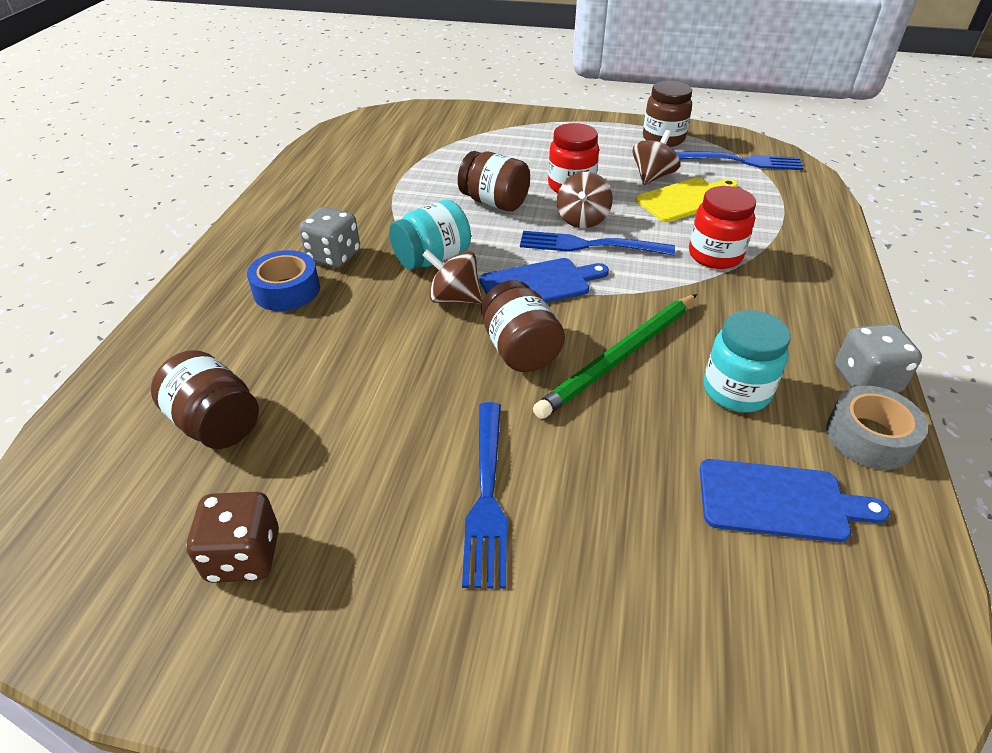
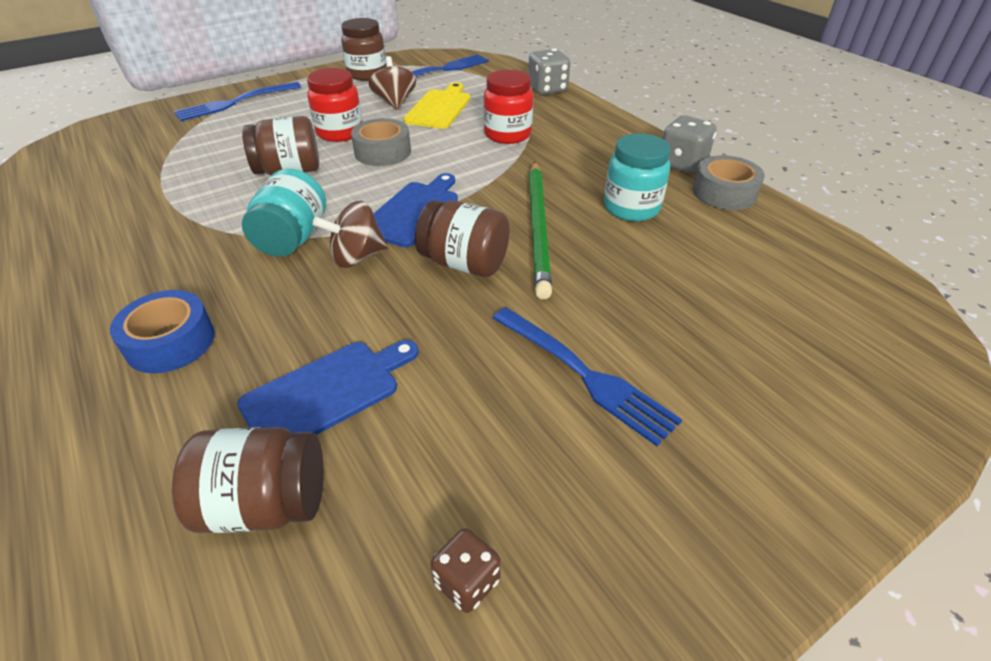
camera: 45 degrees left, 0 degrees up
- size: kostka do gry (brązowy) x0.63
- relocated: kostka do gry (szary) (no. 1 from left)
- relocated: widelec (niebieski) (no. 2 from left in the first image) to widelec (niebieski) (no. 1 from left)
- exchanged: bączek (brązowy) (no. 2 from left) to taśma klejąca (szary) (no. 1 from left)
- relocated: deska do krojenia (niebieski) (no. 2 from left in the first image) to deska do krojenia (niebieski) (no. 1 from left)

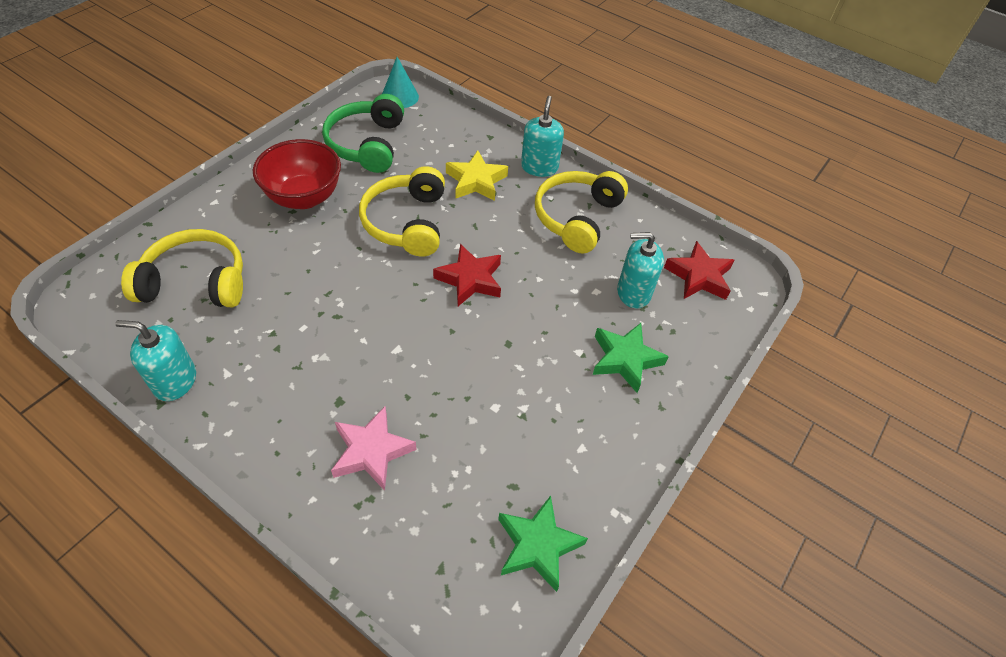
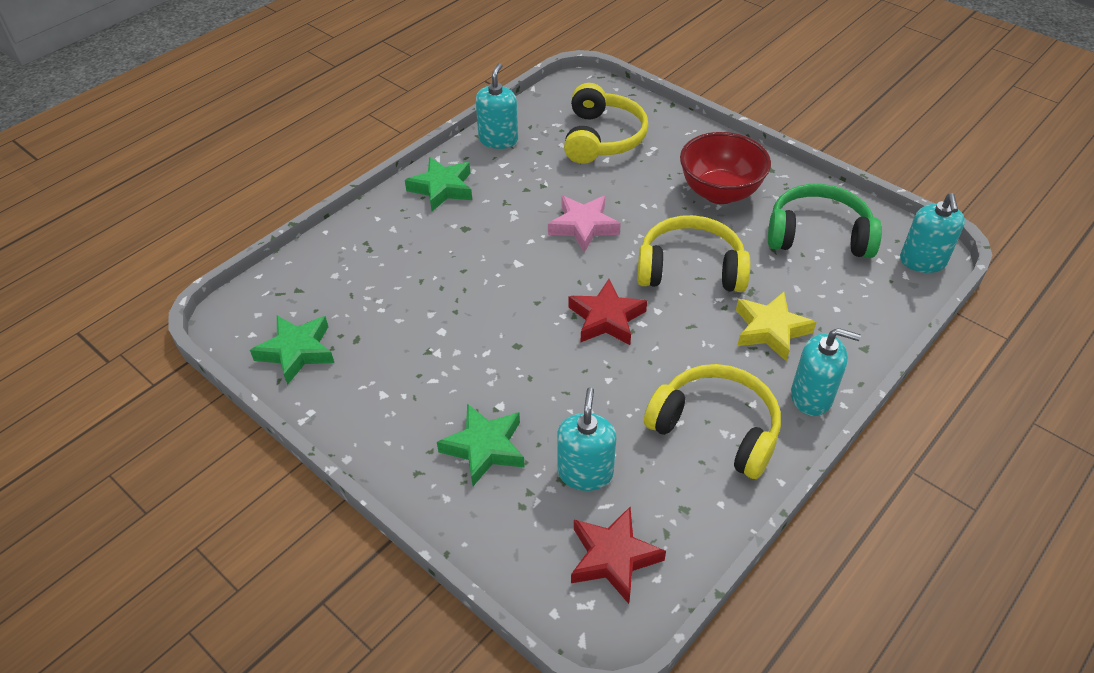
camera: 100 degrees right, 5 degrees down
- relocated: gwiazda (różowy)
- exchanged: stożek (turkusowy) to dozownik mydła (turkusowy) (no. 4 from left)
- appeared: gwiazda (zielony) (no. 2 from left)

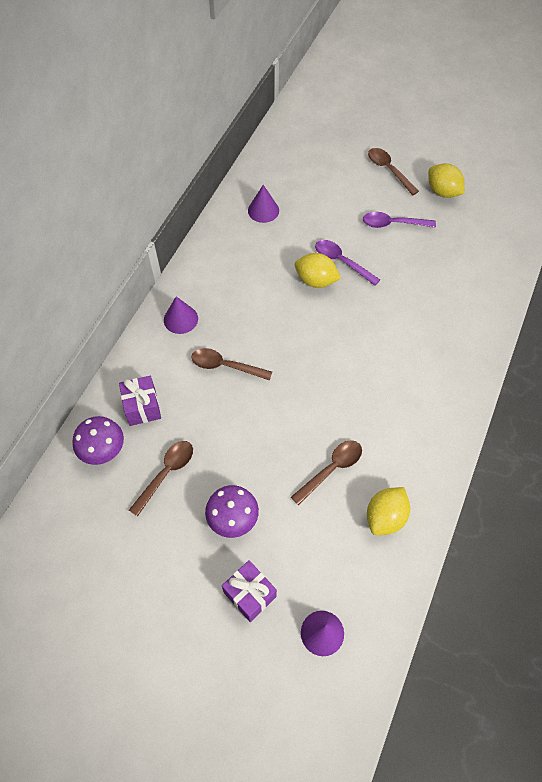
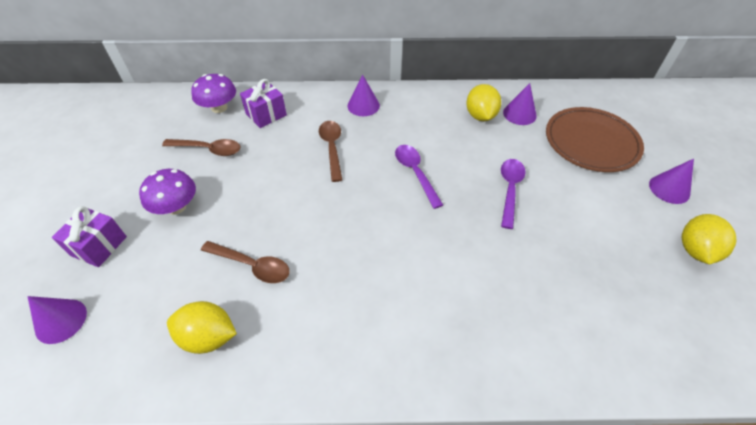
camera: 65 degrees right, 10 degrees down
- relocated: cytryna (żółty) (no. 1 from left in the first image) to cytryna (żółty) (no. 2 from left)
- relocated: łyżka (fioletowy) (no. 2 from left in the first image) to łyżka (fioletowy) (no. 1 from left)
- exchanged: łyżka (brązowy) (no. 4 from left) to stożek (fioletowy) (no. 4 from left)
- appeared: talerz (brązowy)

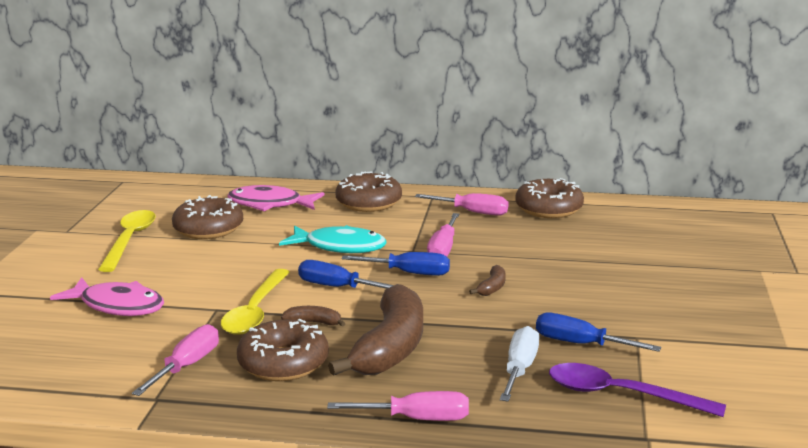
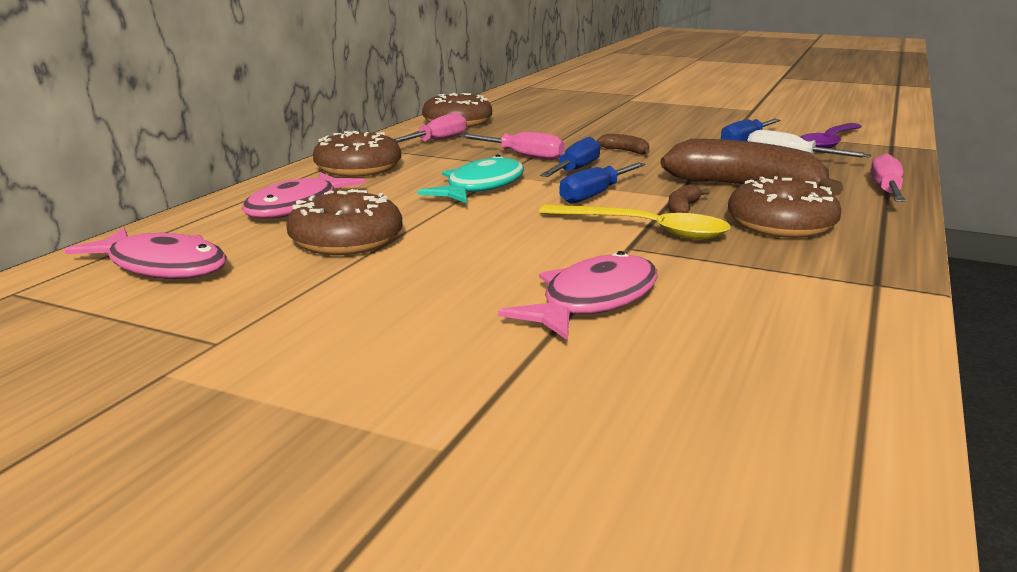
camera: 75 degrees left, 0 degrees up
- missing: łyżka (żółty) (no. 1 from left)
- missing: śrubokręt (różowy) (no. 1 from left)
- appeared: ryba (różowy) (no. 1 from left)

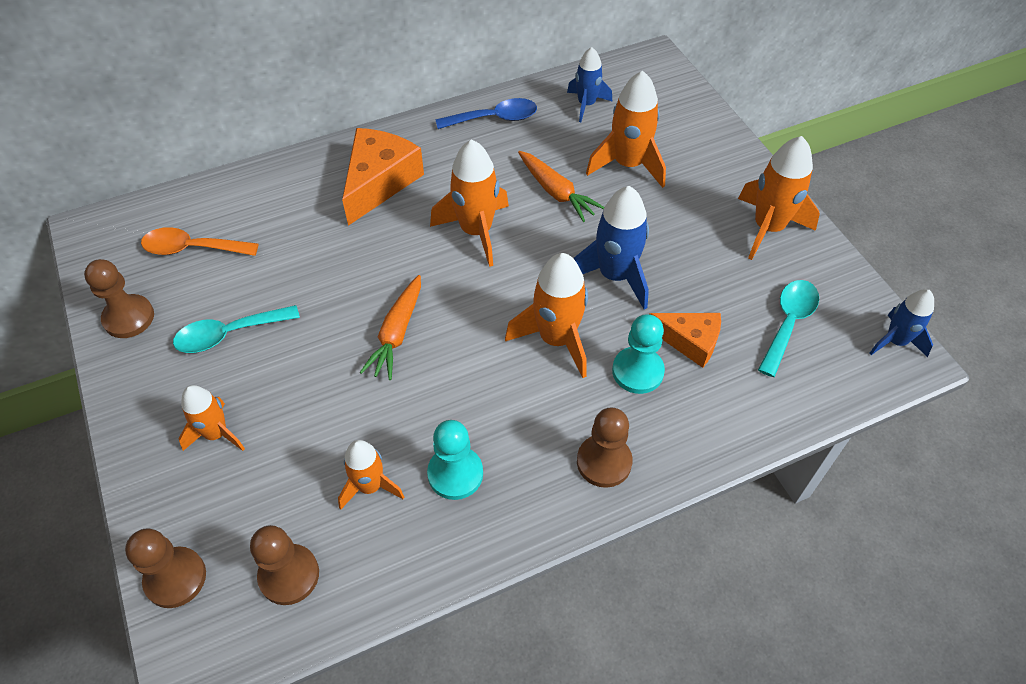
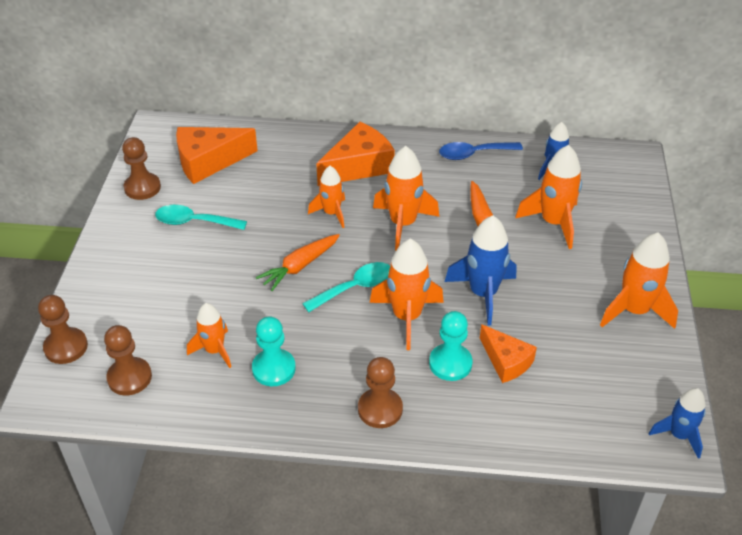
camera: 30 degrees right, 10 degrees down
- exchanged: łyżka (pomarańczowy) to ser (pomarańczowy) (no. 1 from left)
- relocated: rakieta (pomarańczowy) (no. 1 from left in the first image) to rakieta (pomarańczowy) (no. 2 from left)
- spun: łyżka (niebieski) 150 degrees clockwise
- relocated: łyżka (turkusowy) (no. 2 from left)

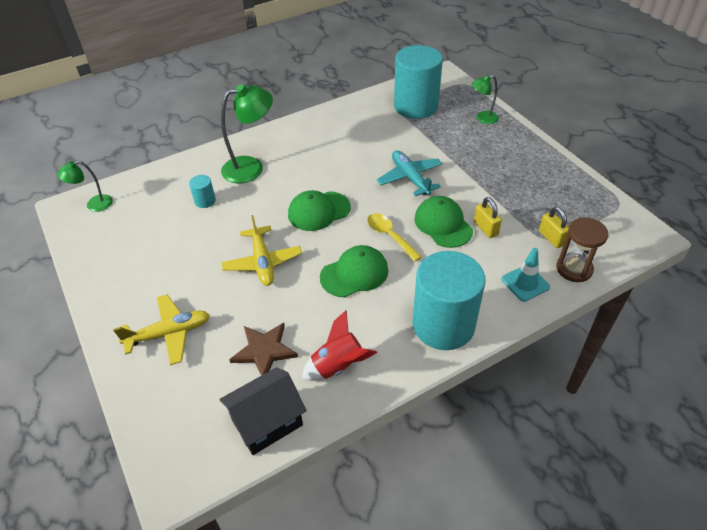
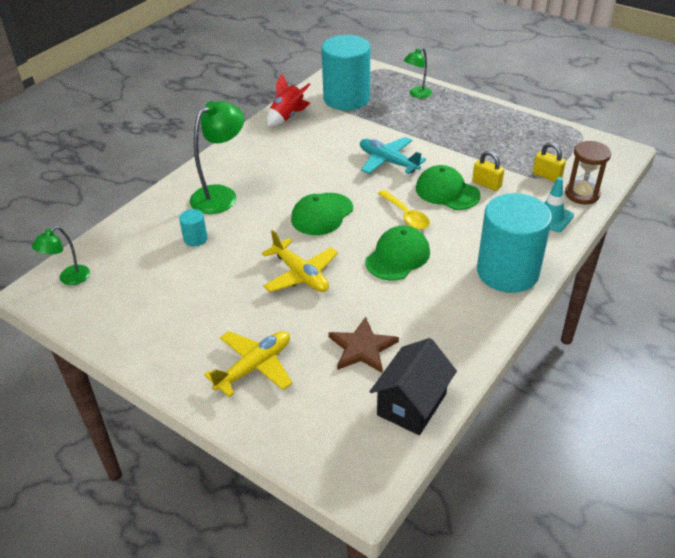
camera: 25 degrees left, 5 degrees down
- relocated: rakieta (czerwony)
- spun: łyżka (żółty) 150 degrees counterclockwise

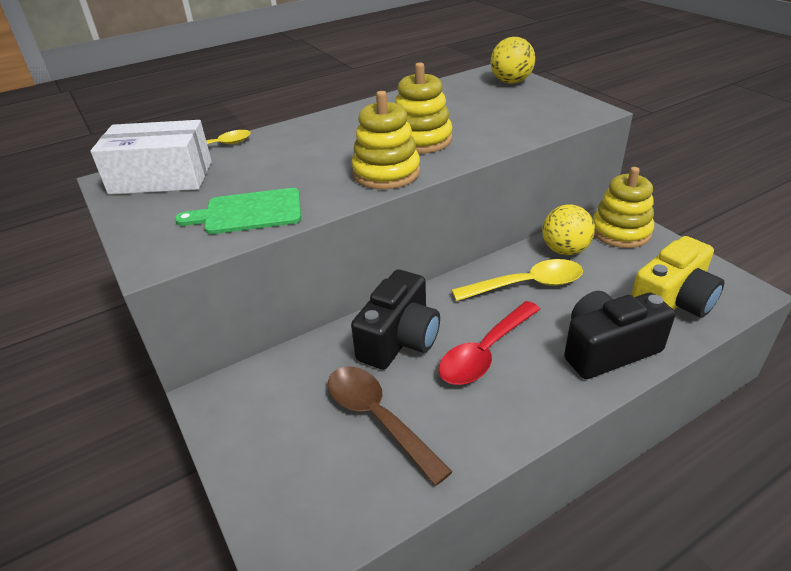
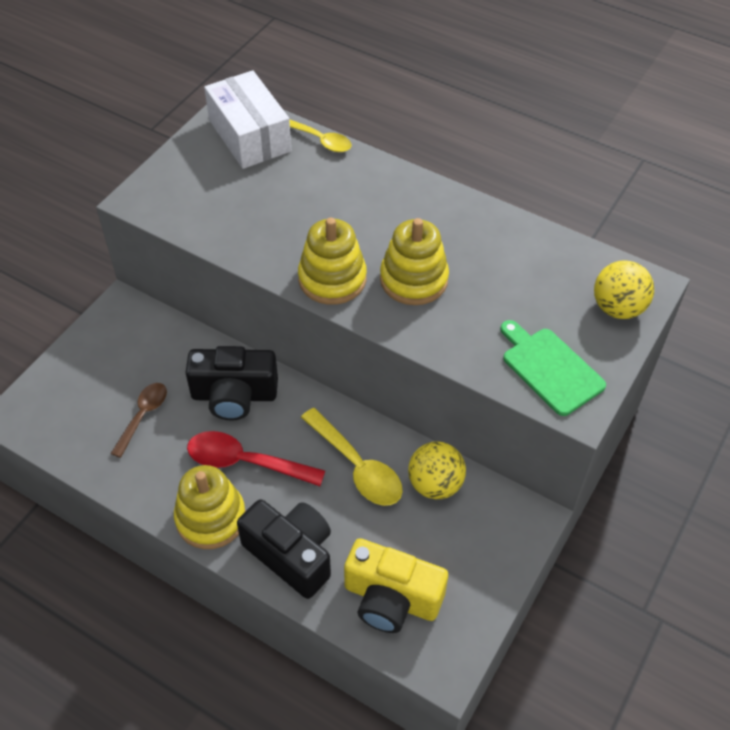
camera: 60 degrees right, 15 degrees up
- relocated: deska do krojenia (zielony)
- size: łyżka (brązowy) x0.66
- relocated: zabawka nakładanka (żółty) (no. 3 from left in the first image) to zabawka nakładanka (żółty) (no. 1 from left)

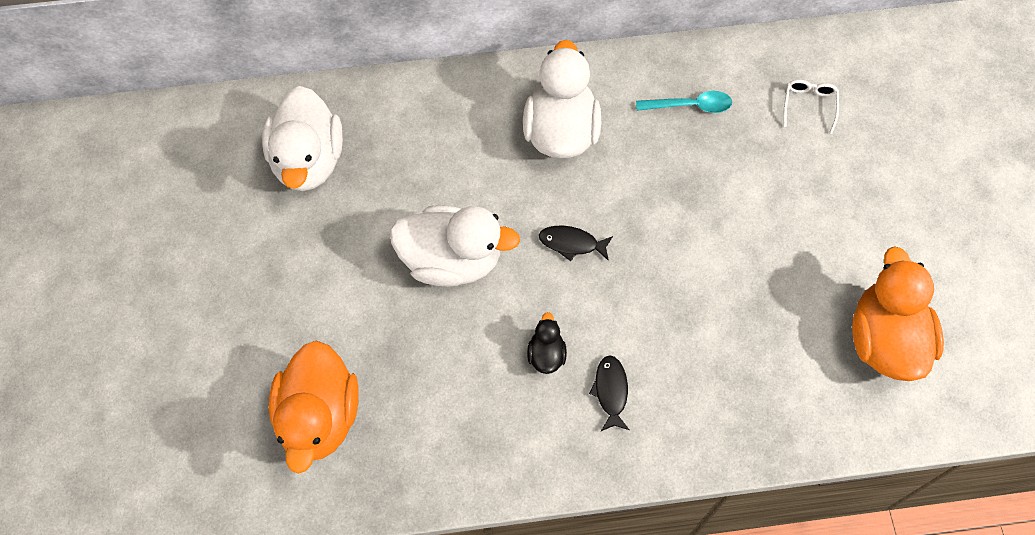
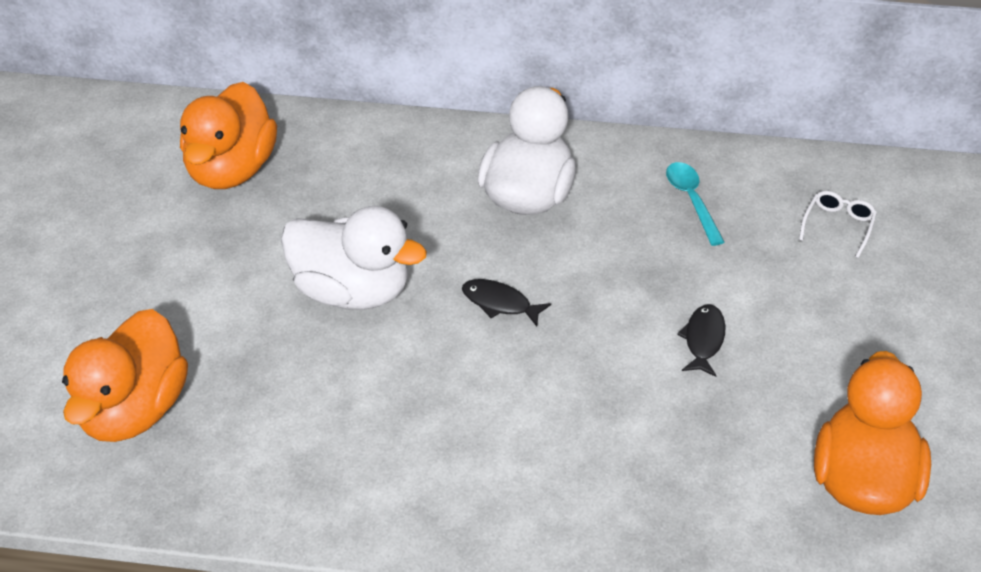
camera: 15 degrees right, 20 degrees down
- colour: kaczka (biały) (no. 1 from left) to kaczka (pomarańczowy) (no. 2 from left)
- missing: kaczka (czarny)
- relocated: ryba (czarny) (no. 2 from left)
- spun: łyżka (turkusowy) 120 degrees counterclockwise

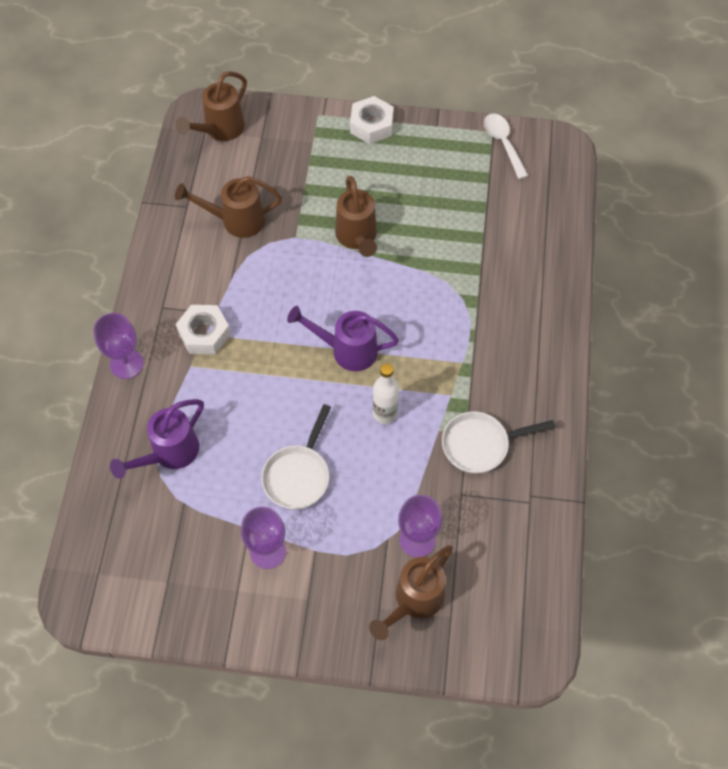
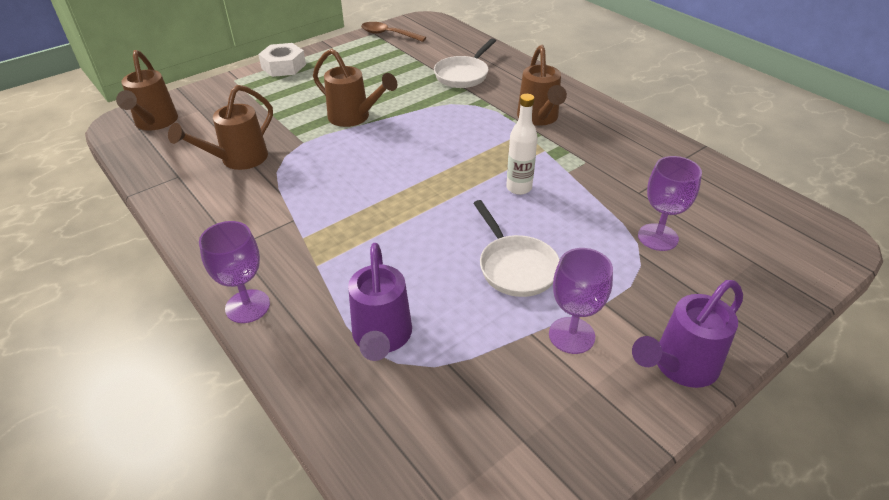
camera: 45 degrees left, 20 degrees down
- missing: nakrętka (biały) (no. 1 from left)
- relocated: konewka (fioletowy) (no. 2 from left)
- relocated: konewka (brązowy) (no. 4 from left)
- relocated: patelnia (biały) (no. 2 from left in the first image) to patelnia (biały) (no. 1 from left)
- colour: łyżka (biały) to łyżka (brązowy)

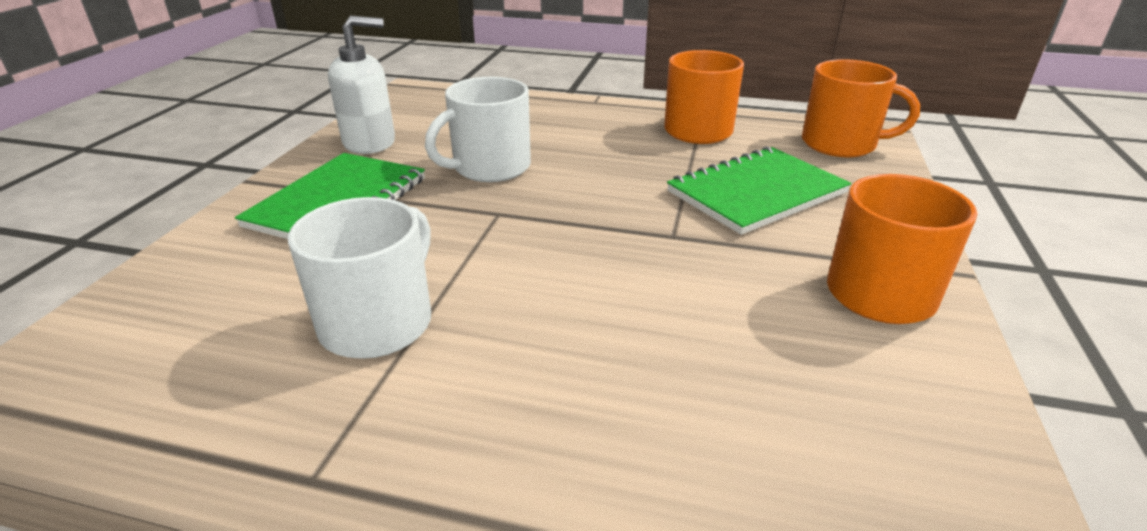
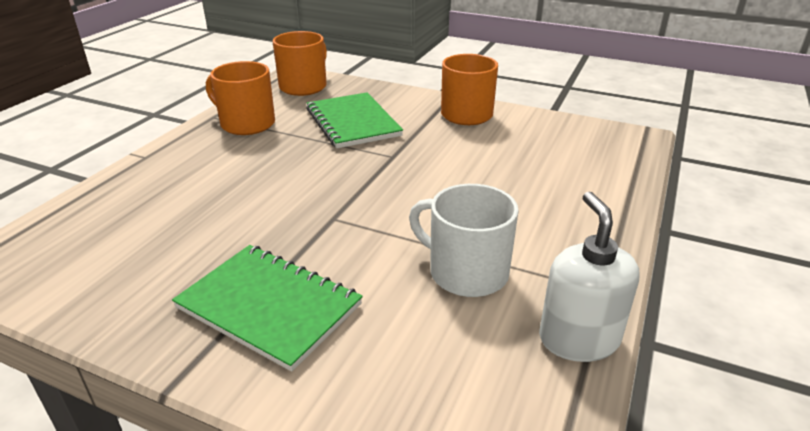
camera: 80 degrees left, 0 degrees up
- relocated: dozownik mydła (biały)
- missing: kubek (biały) (no. 2 from left)

